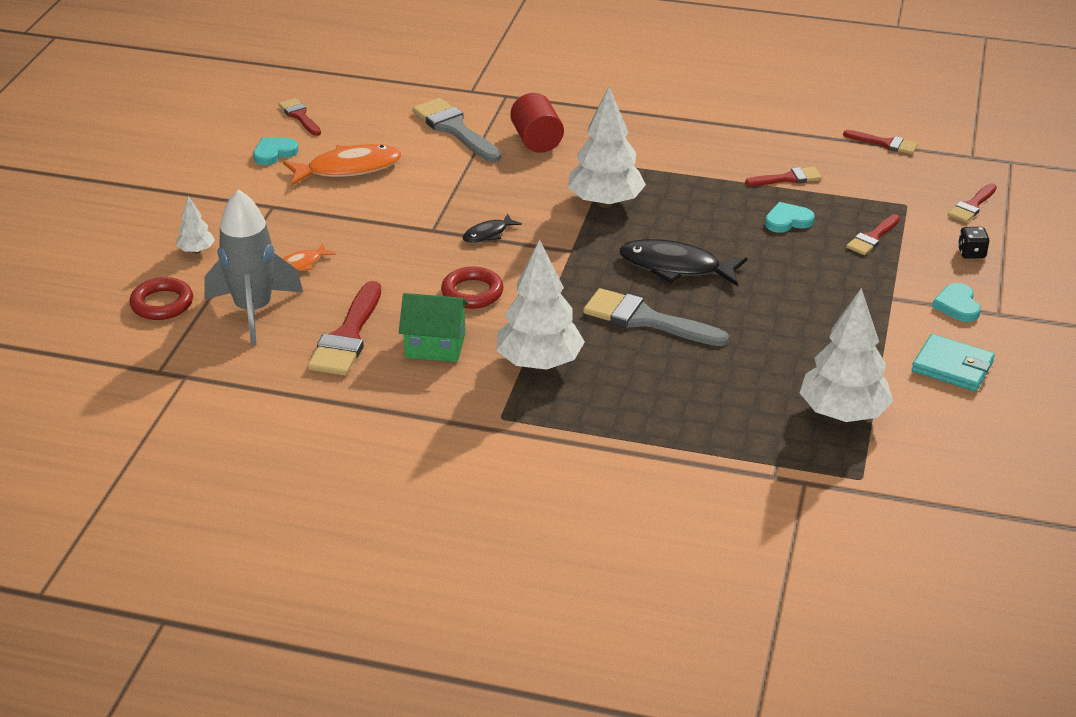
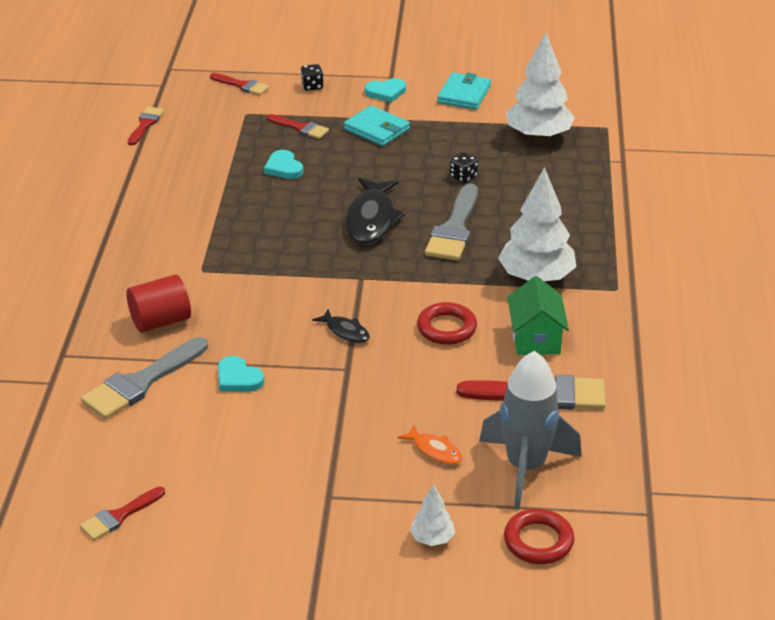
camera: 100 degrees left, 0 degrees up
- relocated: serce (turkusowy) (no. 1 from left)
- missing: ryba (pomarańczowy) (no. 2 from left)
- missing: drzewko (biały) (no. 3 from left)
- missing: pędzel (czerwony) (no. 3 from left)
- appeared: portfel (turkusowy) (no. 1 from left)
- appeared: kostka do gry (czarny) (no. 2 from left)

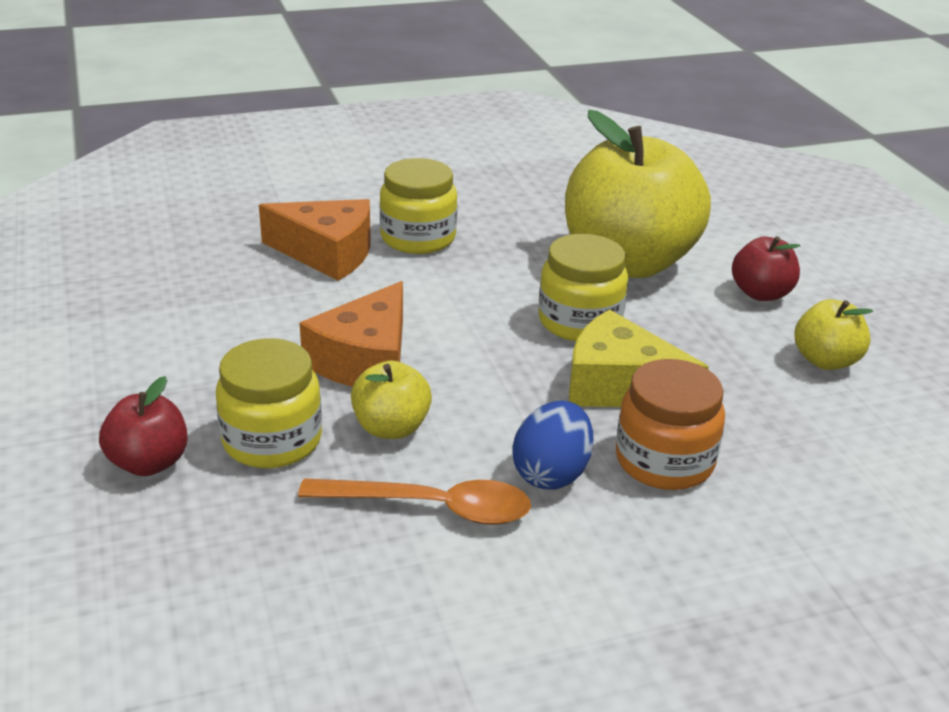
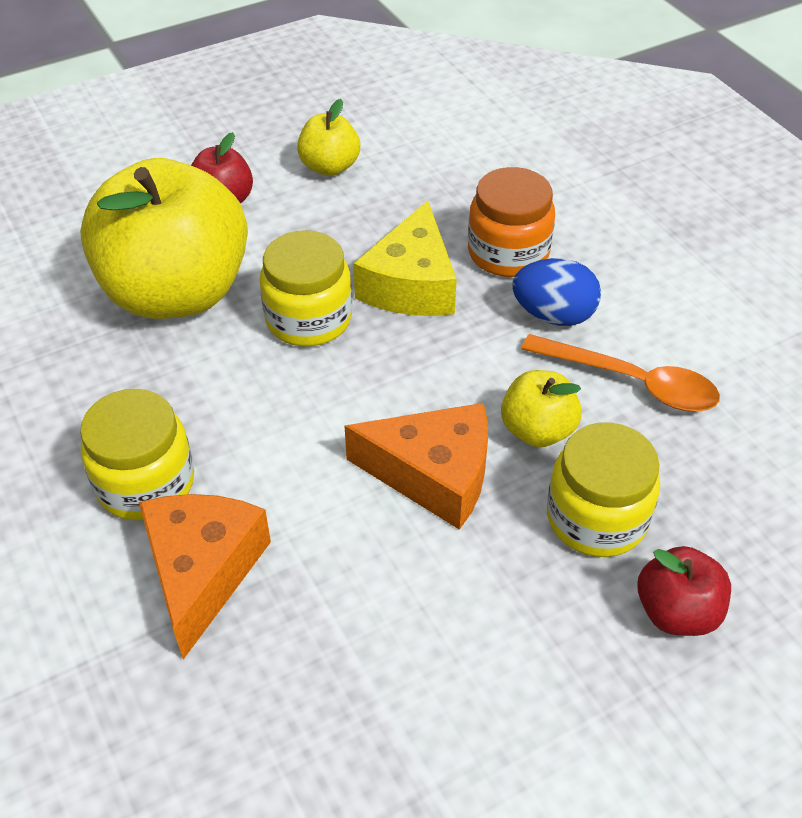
camera: 100 degrees left, 15 degrees up
- spun: łyżka (pomarańczowy) 120 degrees clockwise

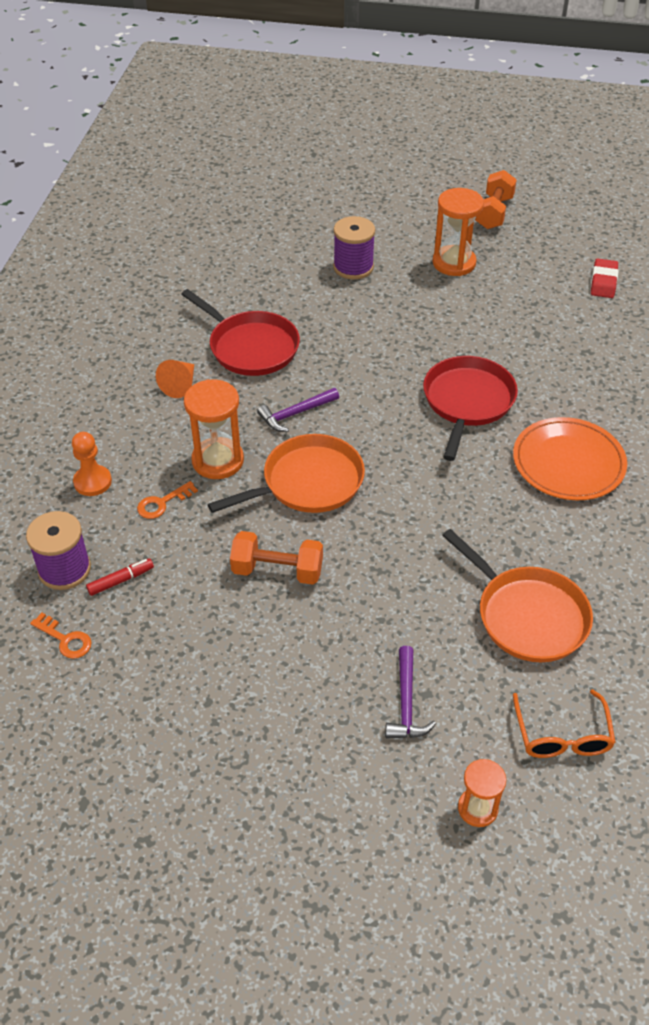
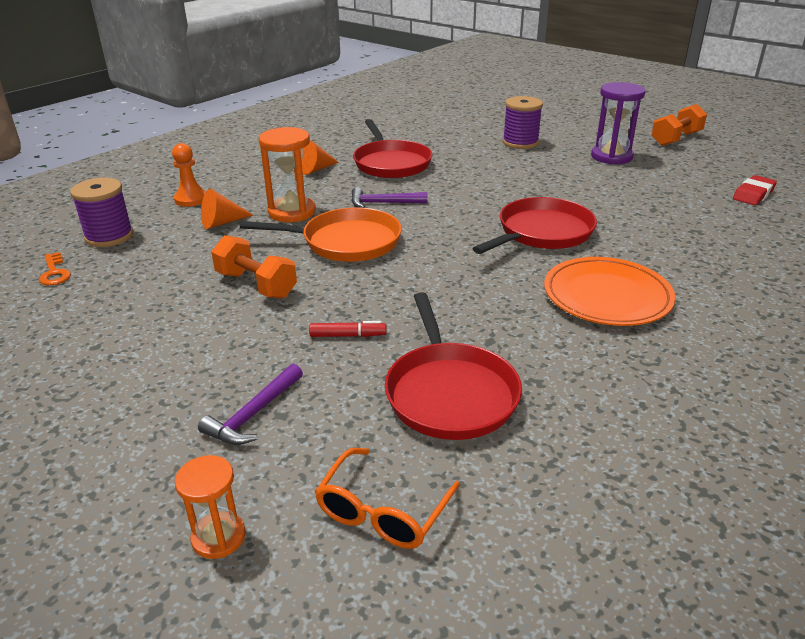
camera: 30 degrees right, 15 degrees down
- relocated: flamaster (czerwony)
- exchanged: klucz (pomarańczowy) (no. 2 from left) to stożek (pomarańczowy) (no. 1 from left)
- colour: klepsydra (pomarańczowy) (no. 2 from left) to klepsydra (fioletowy)
- colour: patelnia (pomarańczowy) (no. 2 from left) to patelnia (czerwony) (no. 2 from left)

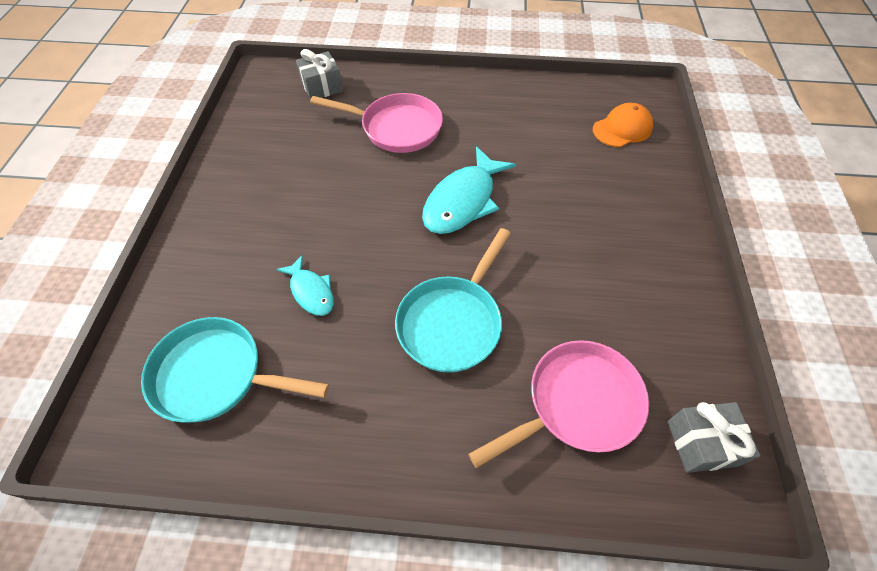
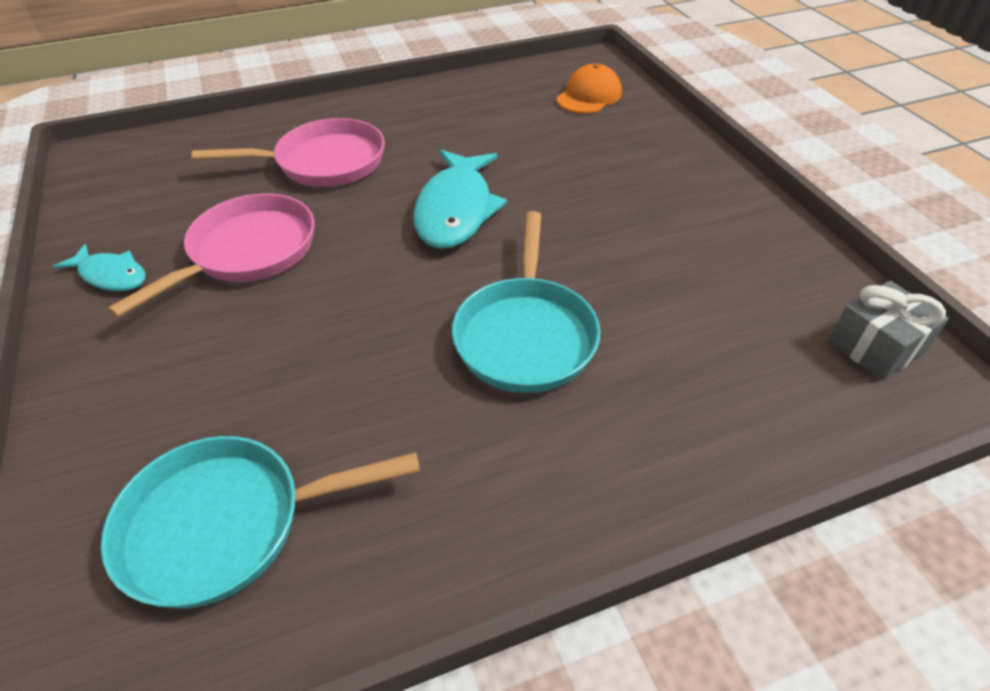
camera: 25 degrees left, 10 degrees down
- relocated: ryba (turkusowy) (no. 1 from left)
- missing: prezent (szary) (no. 1 from left)
- relocated: patelnia (różowy) (no. 2 from left in the first image) to patelnia (różowy) (no. 1 from left)

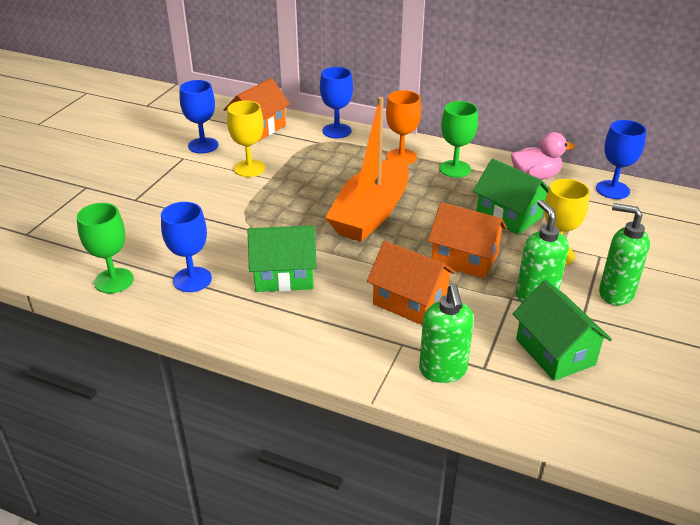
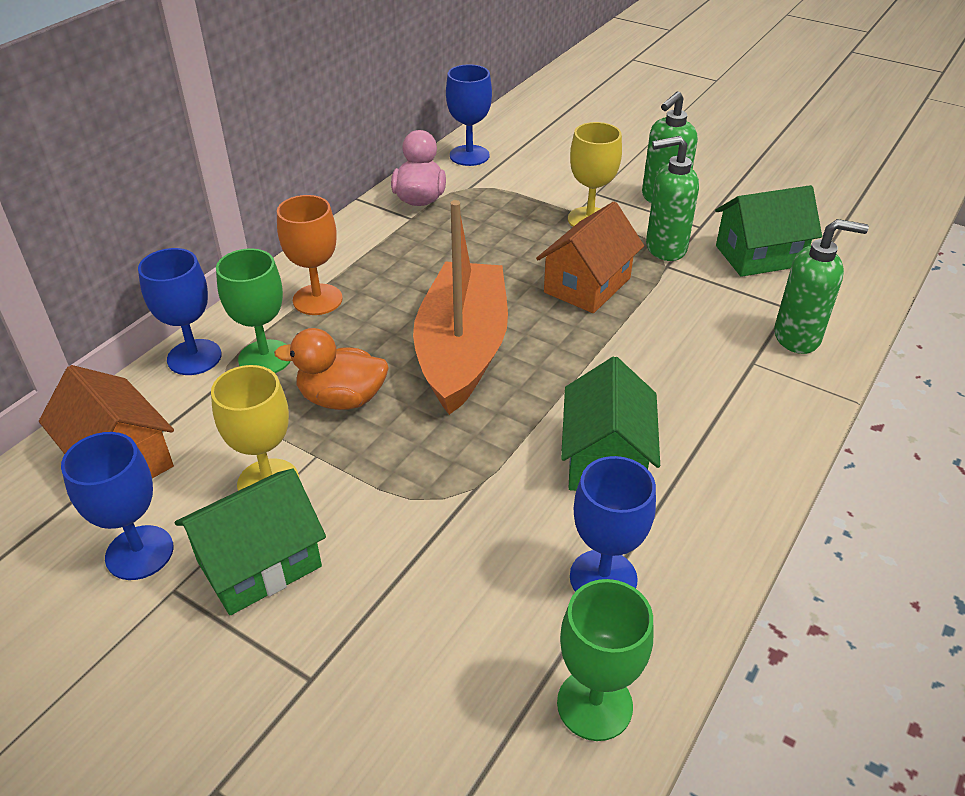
camera: 80 degrees left, 5 degrees up
- spun: łódka (pomarańczowy) 120 degrees counterclockwise
- missing: domek (pomarańczowy) (no. 2 from left)
- relocated: kielich (zielony) (no. 2 from left in the first image) to kielich (zielony) (no. 1 from left)
- relocated: domek (zielony) (no. 2 from left in the first image) to domek (zielony) (no. 1 from left)
- appeared: kaczka (pomarańczowy)

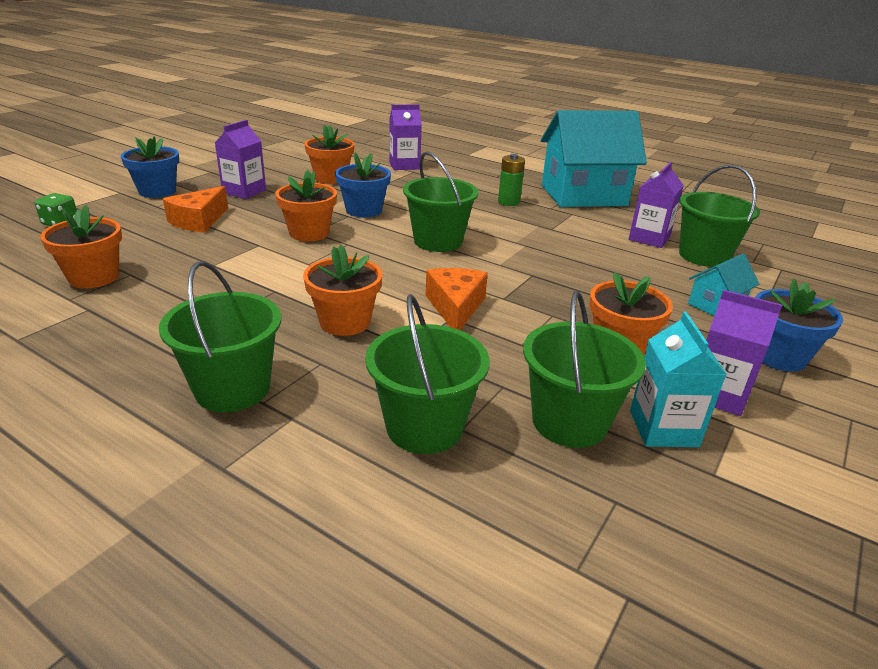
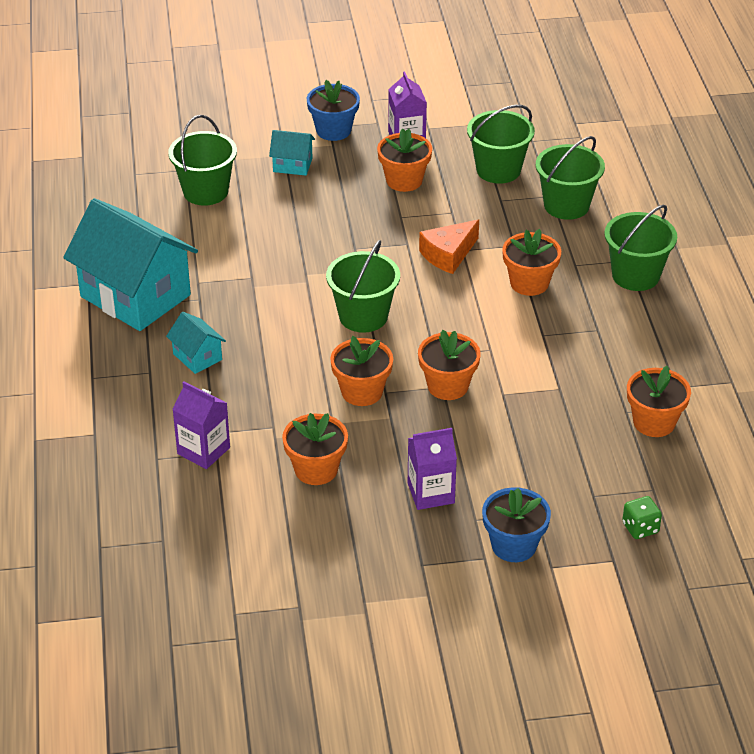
camera: 130 degrees left, 10 degrees up
- missing: ser (pomarańczowy) (no. 1 from left)
- colour: doniczka (niebieski) (no. 2 from left) to doniczka (pomarańczowy) (no. 2 from left)
- missing: bateria (zielony)
- missing: karton mleka (fioletowy) (no. 3 from left)
- missing: karton mleka (turkusowy)
- appeared: domek (turkusowy) (no. 2 from left)

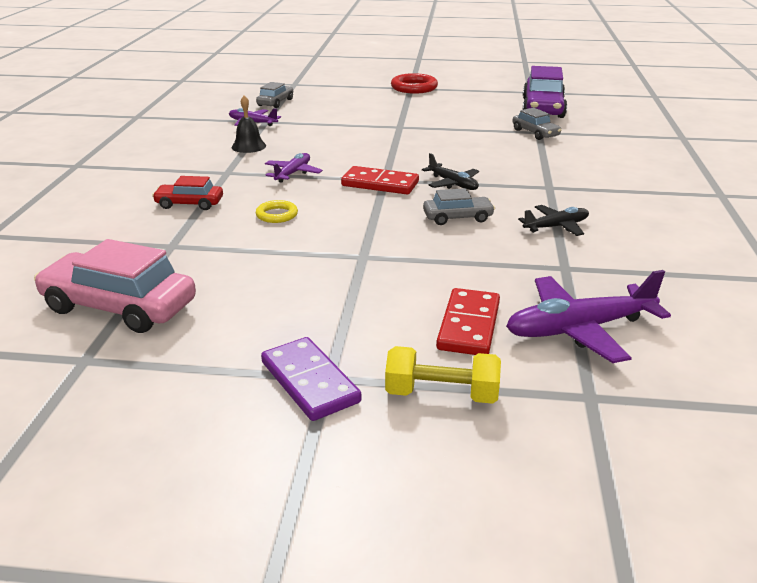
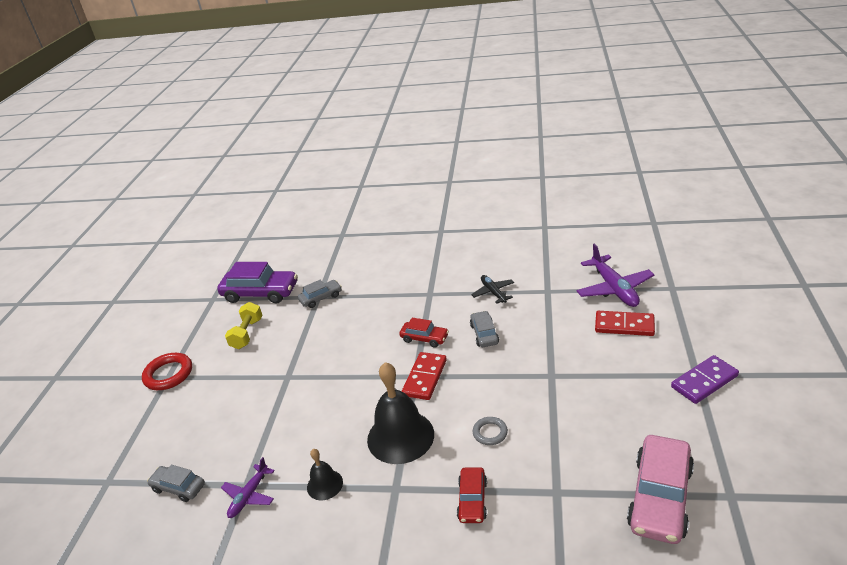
camera: 85 degrees left, 5 degrees up
- colour: pierścień (żółty) to pierścień (szary)
- exchanged: samolot (fioletowy) (no. 2 from left) to dzwonek (czarny) (no. 2 from left)
- relocated: hantel (żółty)
- exchanged: samolot (czarny) (no. 1 from left) to samochód (czerwony) (no. 1 from left)

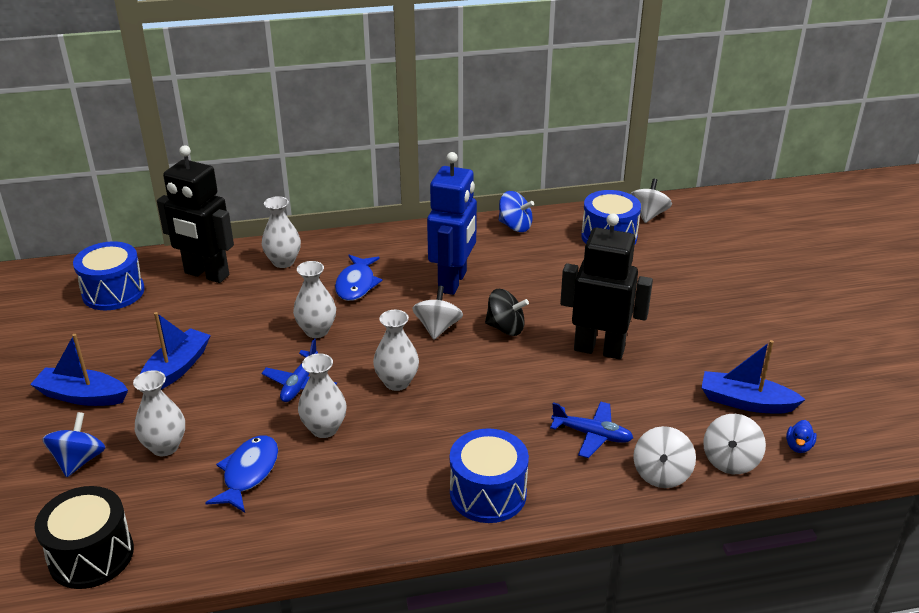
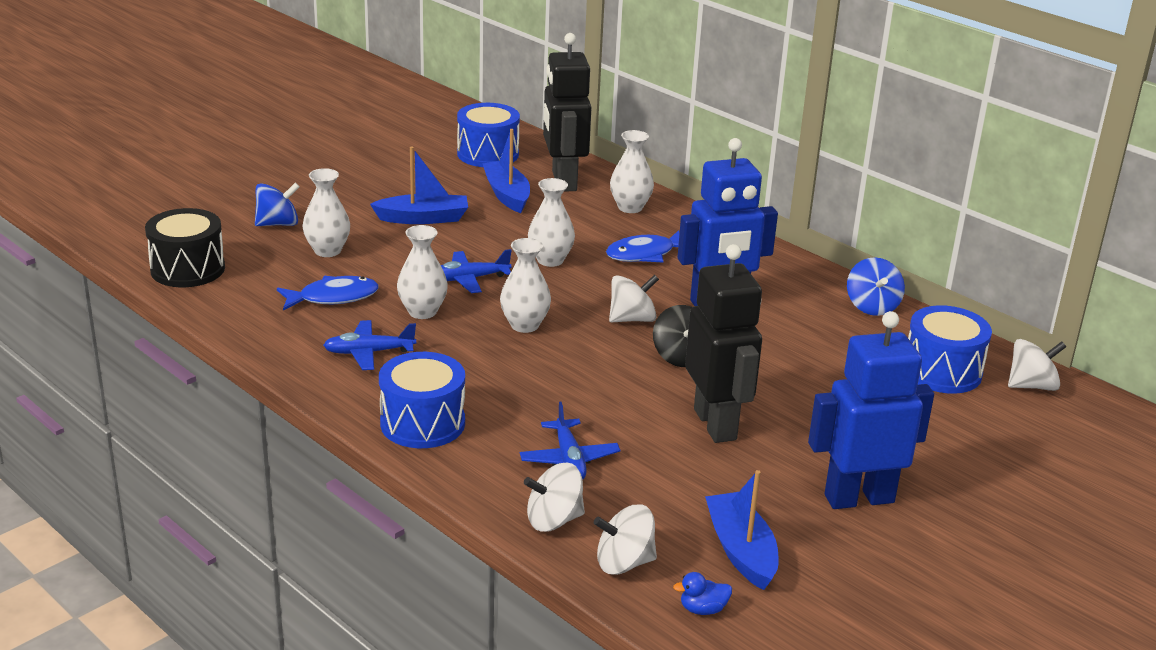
camera: 55 degrees right, 5 degrees down
- relocated: łódka (niebieski) (no. 1 from left in the first image) to łódka (niebieski) (no. 2 from left)
- appeared: samolot (niebieski) (no. 1 from left)
- appeared: robot (niebieski) (no. 2 from left)

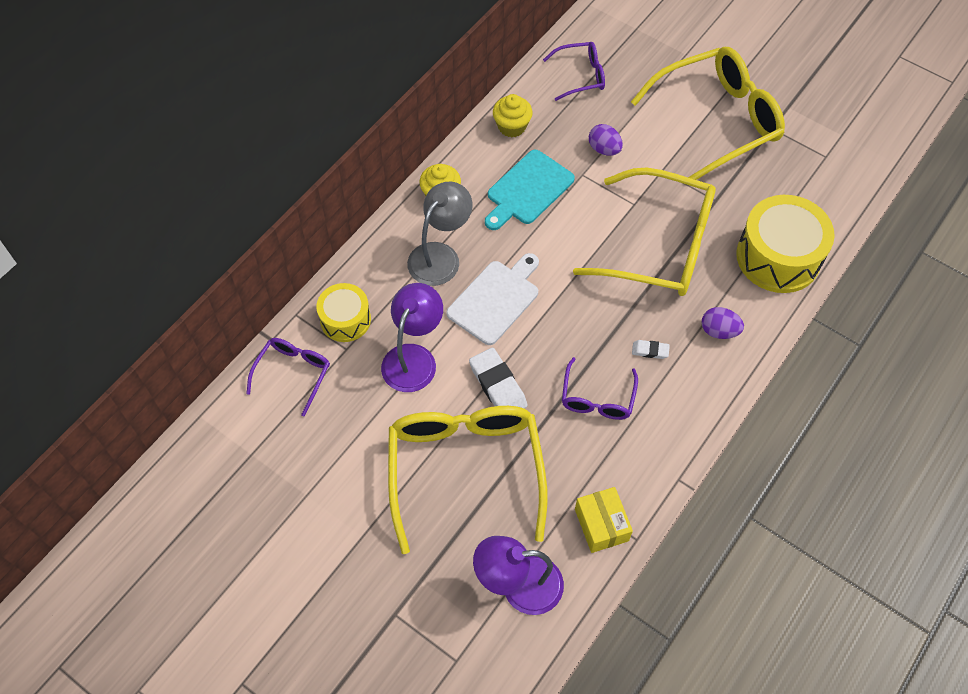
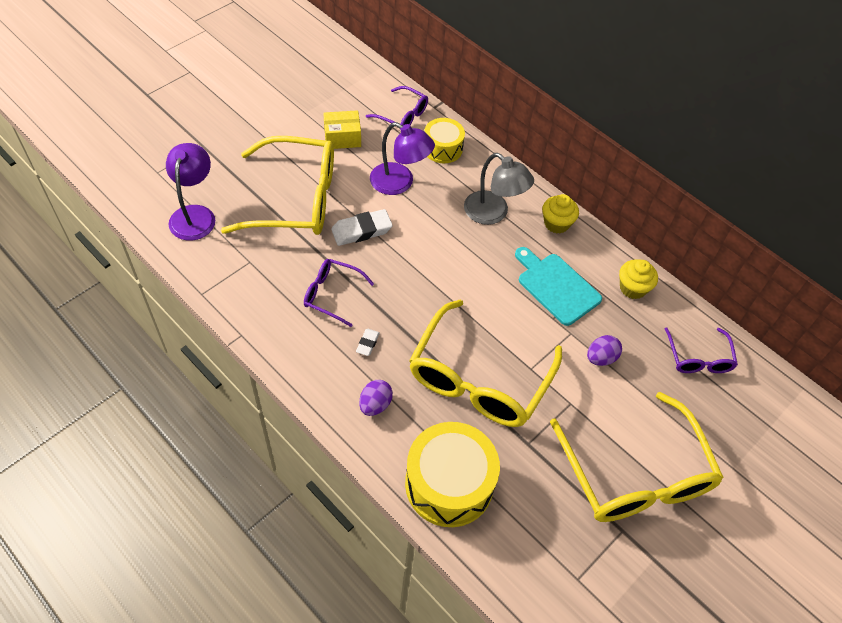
camera: 95 degrees right, 5 degrees down
- missing: deska do krojenia (biały)
- relocated: pudełko (żółty)

